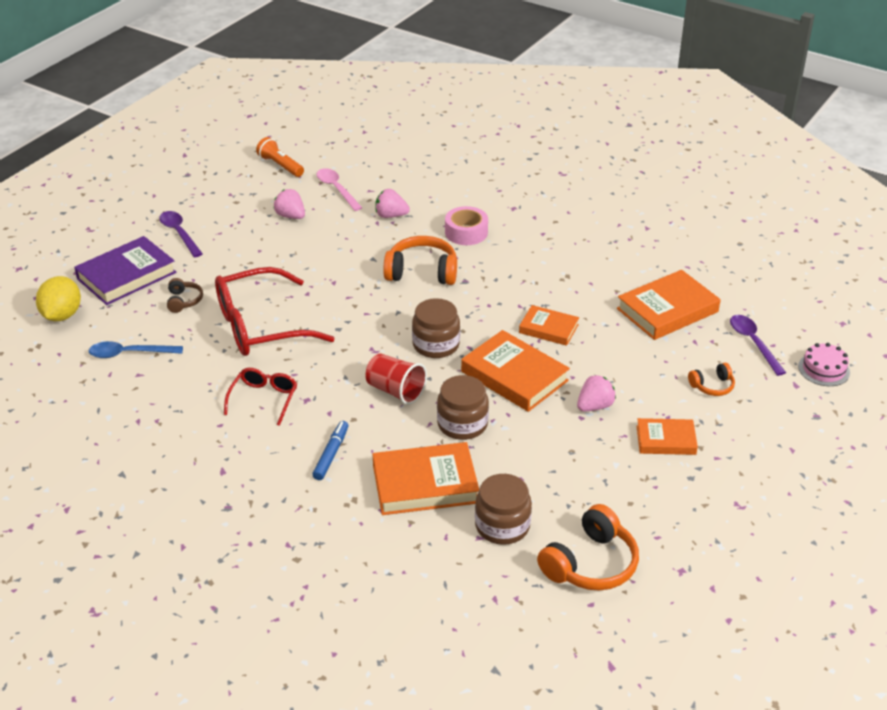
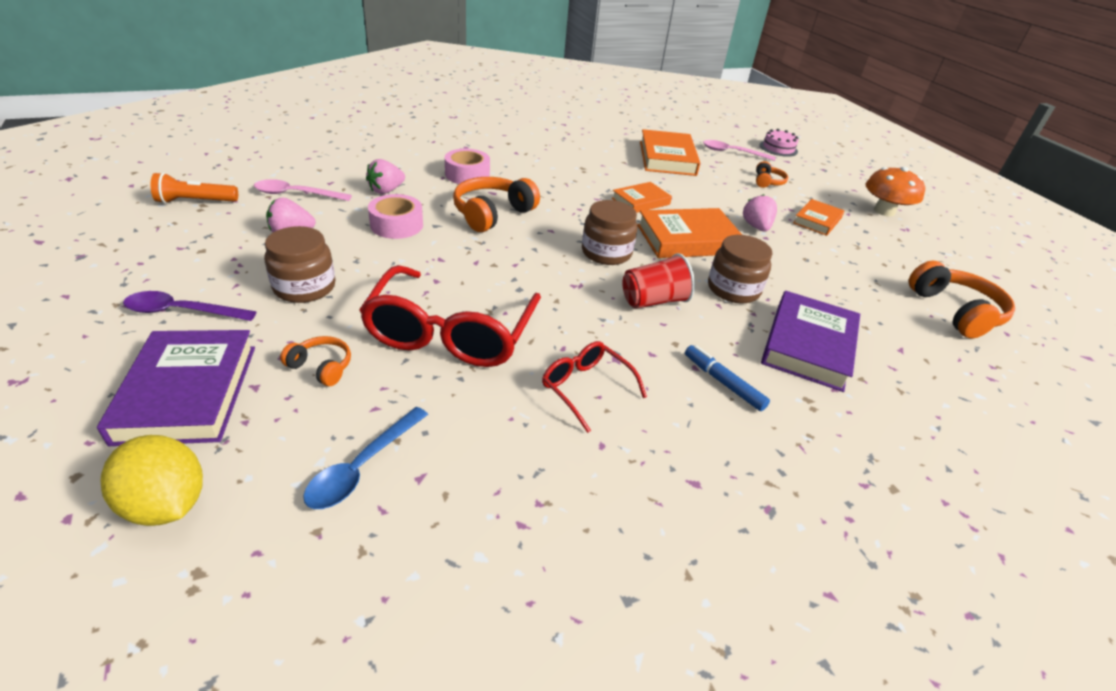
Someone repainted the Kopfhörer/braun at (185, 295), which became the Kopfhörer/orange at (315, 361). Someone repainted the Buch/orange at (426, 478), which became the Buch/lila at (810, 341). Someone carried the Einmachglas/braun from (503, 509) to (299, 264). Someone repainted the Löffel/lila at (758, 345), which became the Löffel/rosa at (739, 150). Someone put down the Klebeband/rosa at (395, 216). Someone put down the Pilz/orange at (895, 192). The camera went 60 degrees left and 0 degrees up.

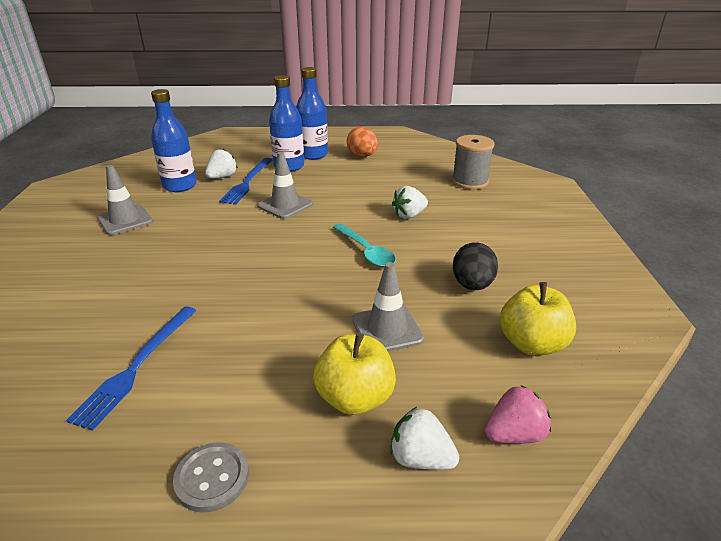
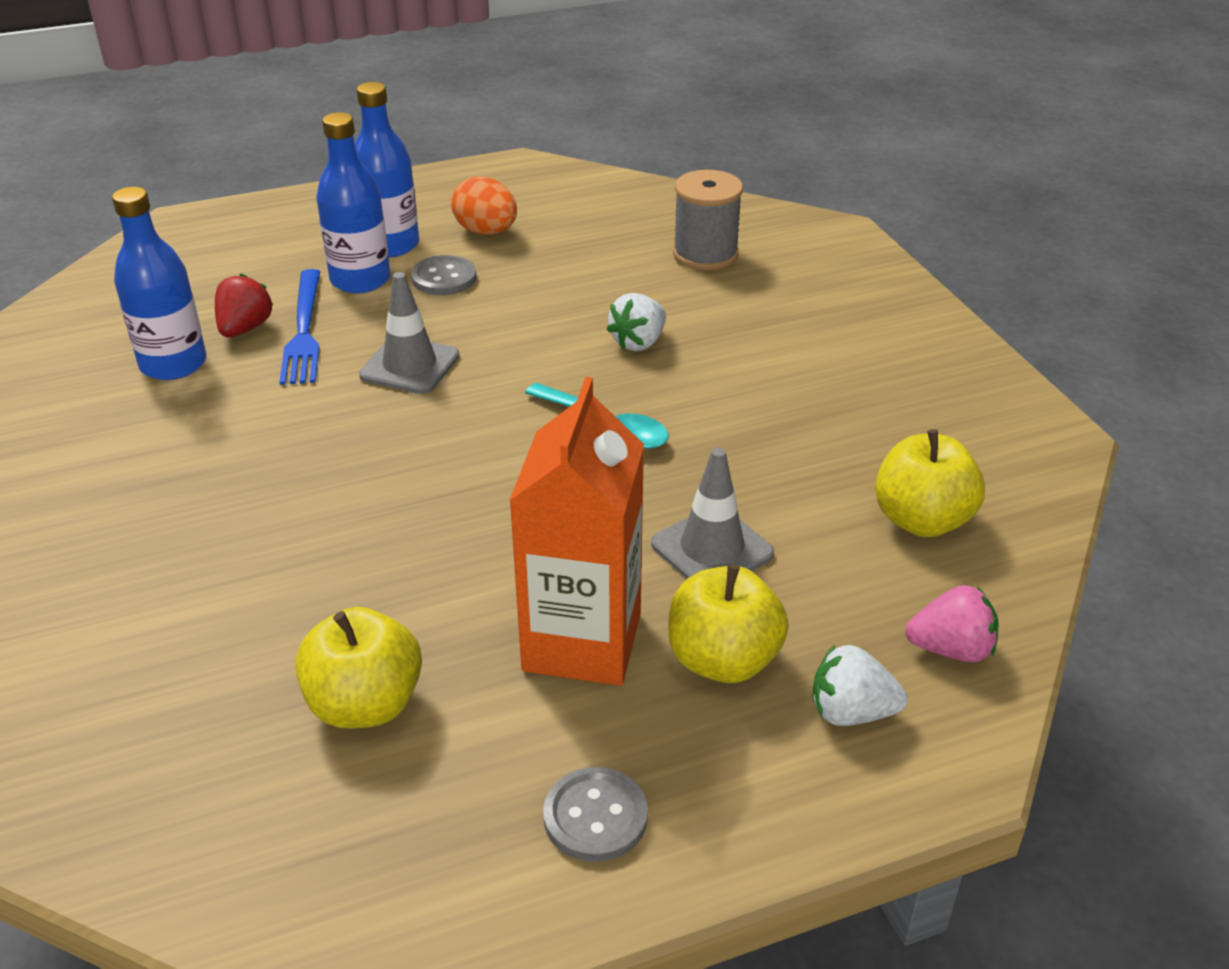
Someone swapped the Gabel/blau at (131, 368) for the Apfel/gelb at (358, 667). Someone took away the Leitkegel/grau at (125, 200). Someone repainted the Erdbeere/weiß at (221, 164), which became the Erdbeere/rot at (244, 305). Someone took away the Ei/schwarz at (475, 266). Someone rotated the Erdbeere/rosa at (518, 414) by 45 degrees clockwise. Someone put down the Knopf/grau at (443, 275). Someone put down the Getränkekarton/orange at (576, 531). The camera went 20 degrees left and 5 degrees up.

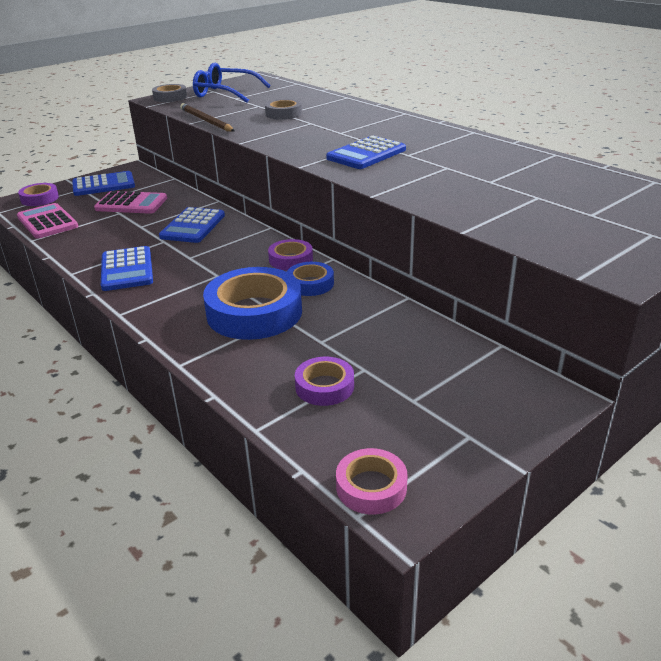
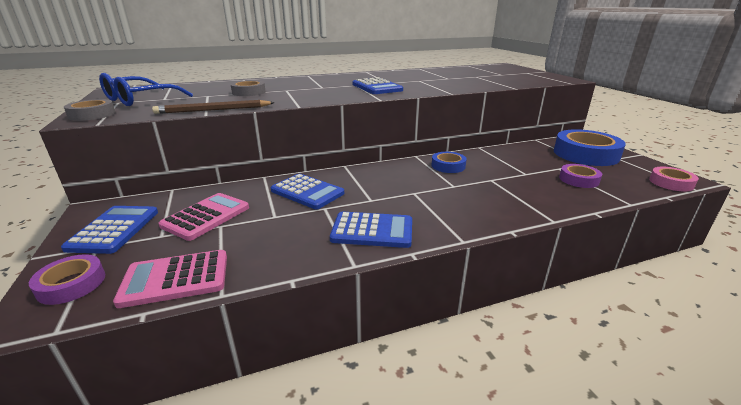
Someone carried the Klebeband/blau from (252, 303) to (590, 147). Someone took away the Klebeband/lila at (290, 254). The camera went 70 degrees left and 5 degrees down.

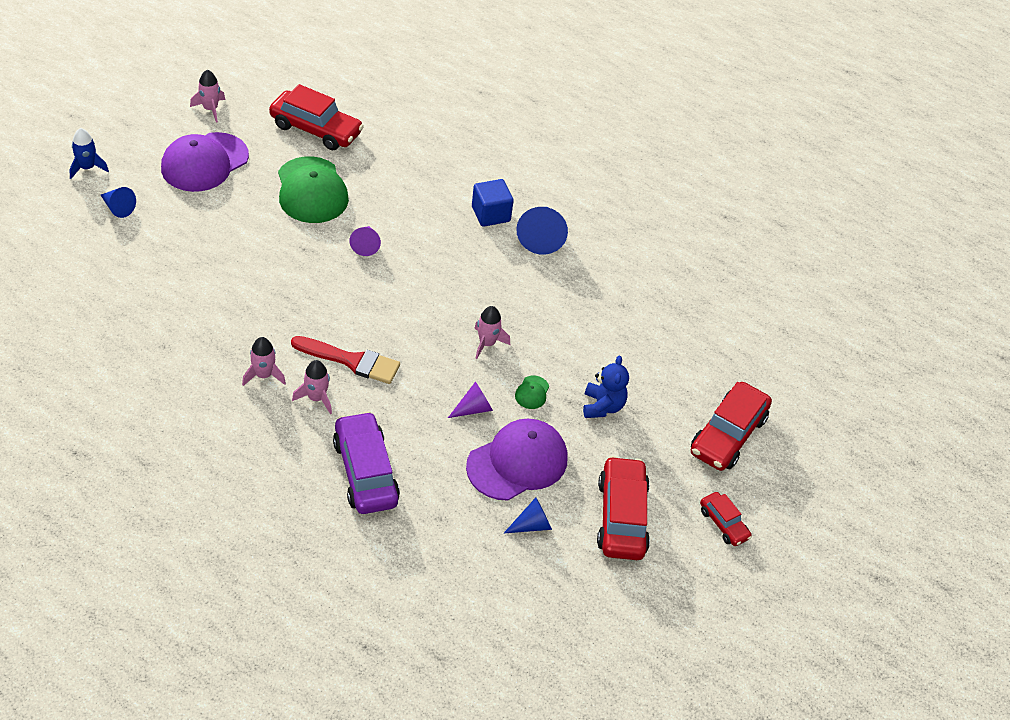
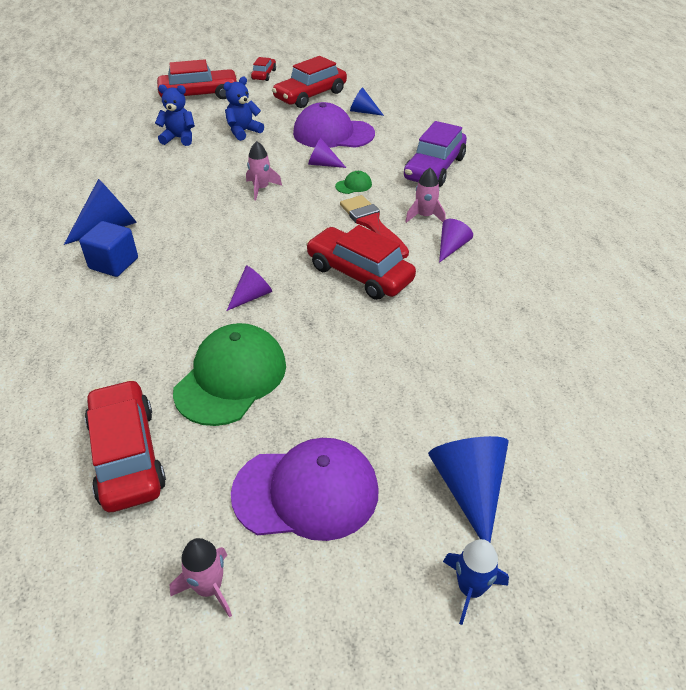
Someone scaled the Kegel/blau at (118, 202) by 1.67. Someone swapped the Rakete/rosa at (264, 361) for the Kegel/lila at (456, 241). Someone carried the Kappe/grün from (532, 392) to (353, 182). Someone put down the Teddybär/blau at (175, 115). Someone put down the Auto/rot at (361, 262). The camera went 130 degrees left and 5 degrees down.

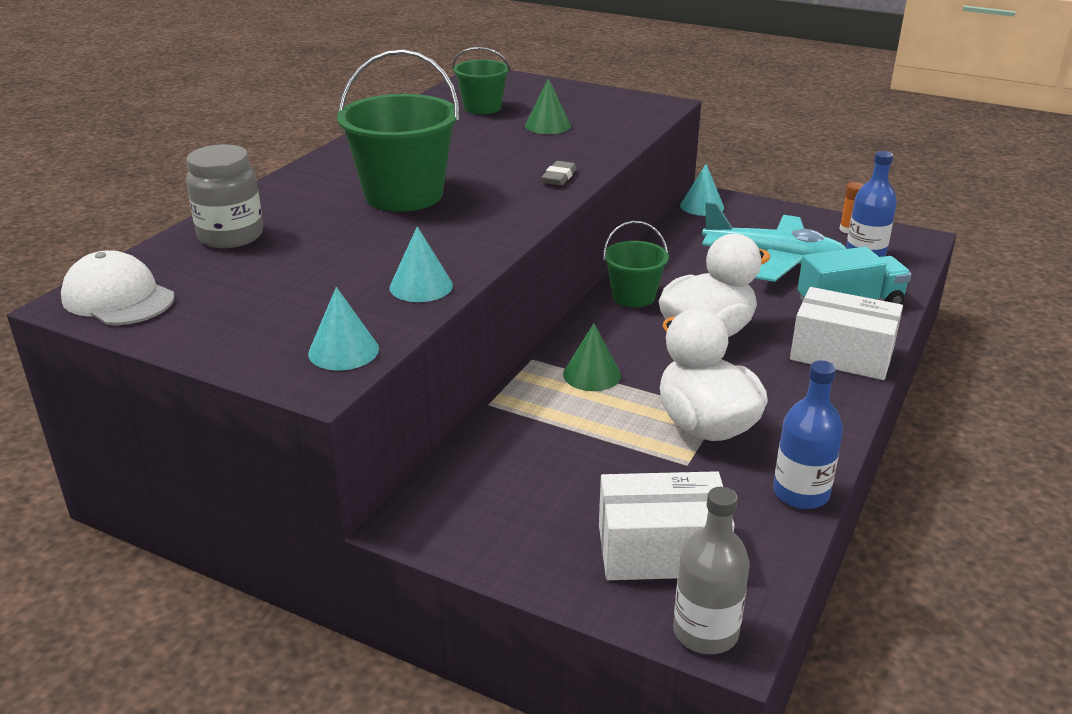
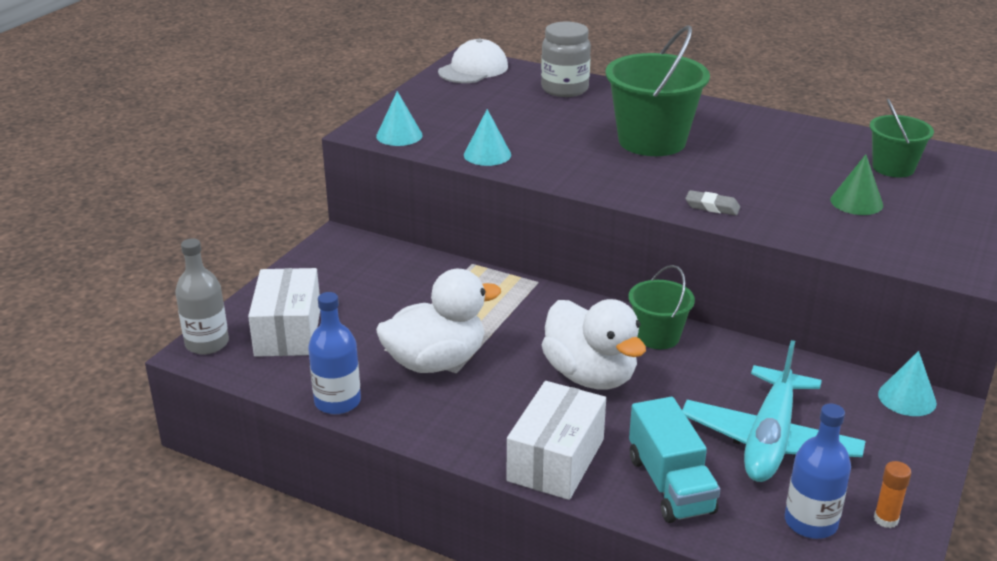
Someone took away the Kegel/grün at (592, 357). The camera went 90 degrees right and 0 degrees up.

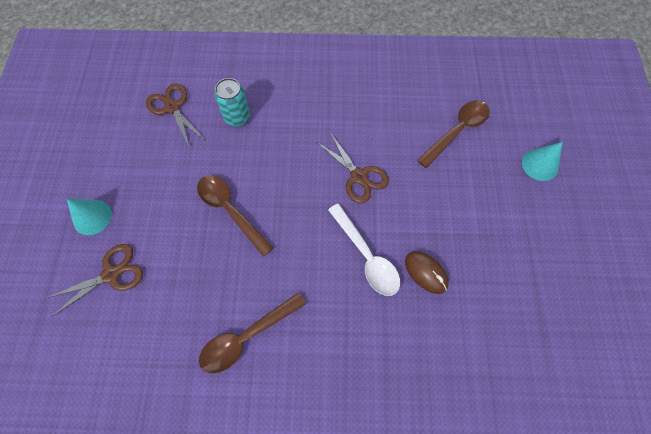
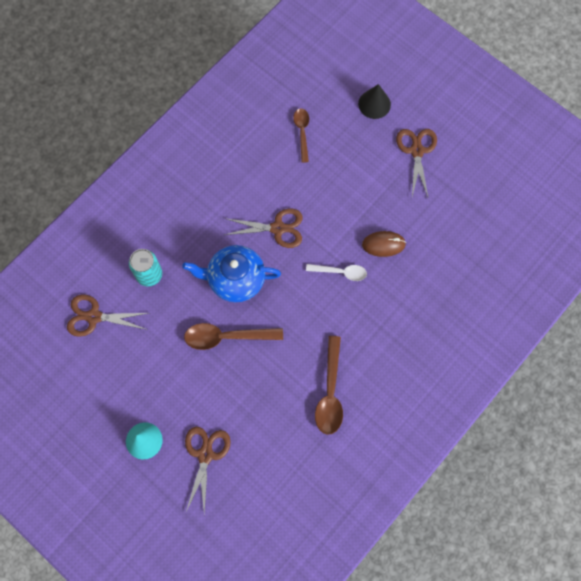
Someone scaled the Löffel/weiß at (364, 250) by 0.64. Someone scaled the Löffel/braun at (453, 134) by 0.64. Someone repainted the Kegel/türkis at (542, 161), which became the Kegel/schwarz at (374, 101). Someone put down the Teekanne/blau at (231, 273). Someone put down the Schere/braun at (416, 164). The camera went 50 degrees left and 5 degrees up.

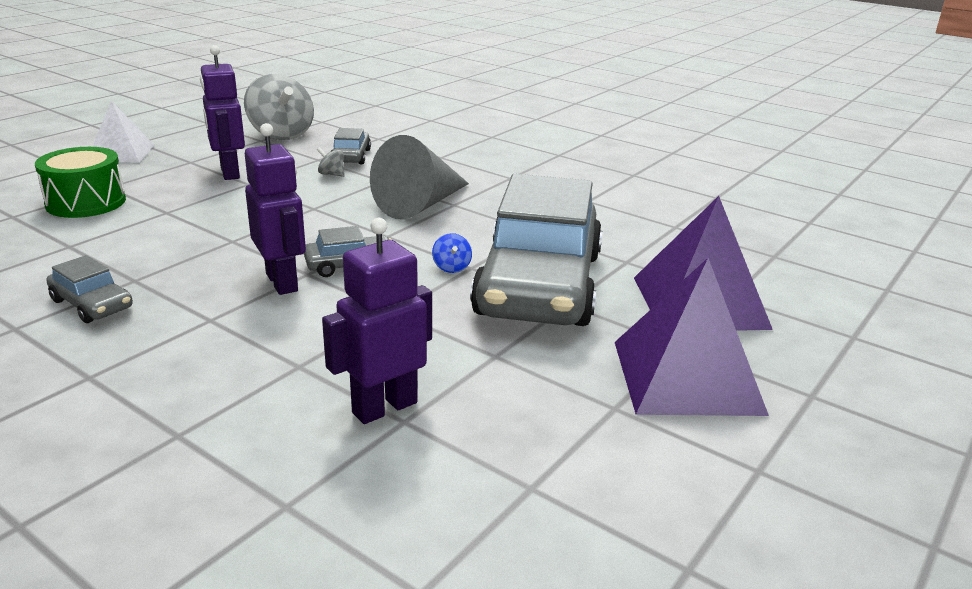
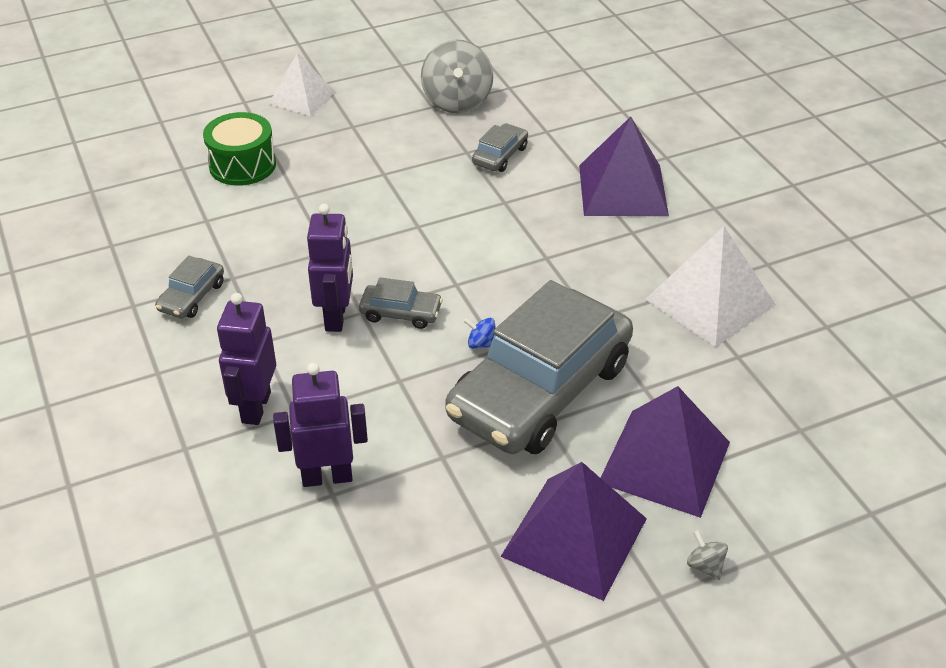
Someone rotated the Auto/grau at (90, 289) by 45 degrees clockwise. Someone carried the Roboter/lila from (222, 112) to (246, 359). Someone carried the Kreisel/grau from (331, 162) to (707, 555). Someone took away the Kegel/grau at (419, 177). Someone rotated the Kreisel/blau at (452, 253) by 90 degrees clockwise. Someone put down the Pyramide/lila at (624, 166). Someone put down the Pyramide/weiß at (710, 286). The camera went 30 degrees right and 15 degrees up.

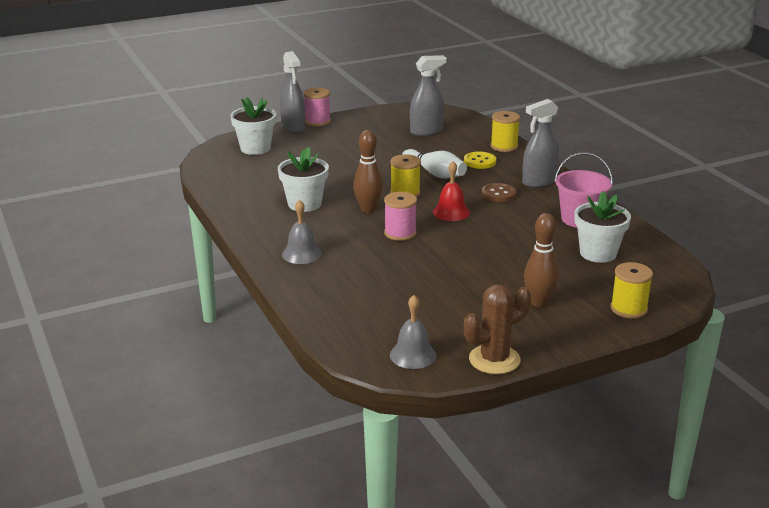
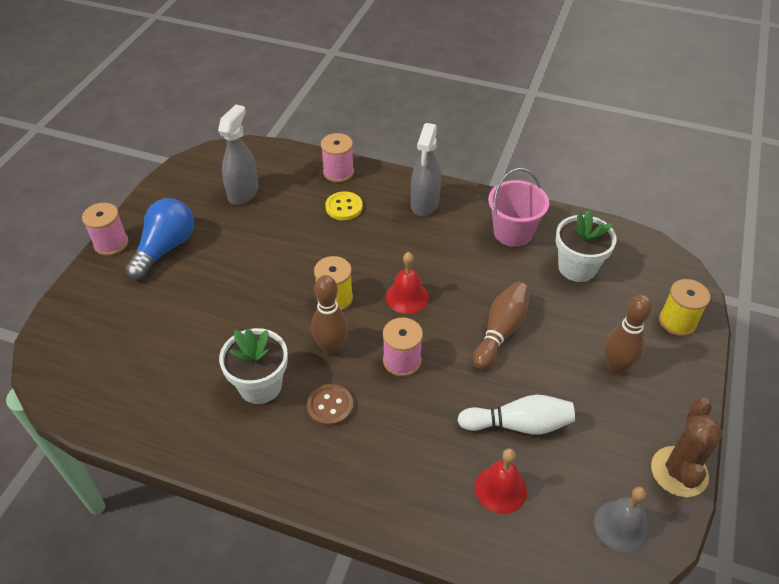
Someone took away the Blumentopf/weiß at (253, 126). Someone took away the Sprühflasche/grau at (292, 92). Someone took away the Glocke/grau at (302, 232). Someone carried the Bowlingkegel/weiß from (434, 164) to (516, 415). Someone carried the Knopf/braun from (499, 192) to (330, 405). Someone repainted the Garnrolle/gelb at (505, 131), which became the Garnrolle/rosa at (337, 157). Someone put down the Glühbirne/blau at (159, 239). Someone put down the Bowlingkegel/braun at (501, 326). Someone put down the Glocke/rot at (501, 481). The camera went 45 degrees left and 20 degrees up.

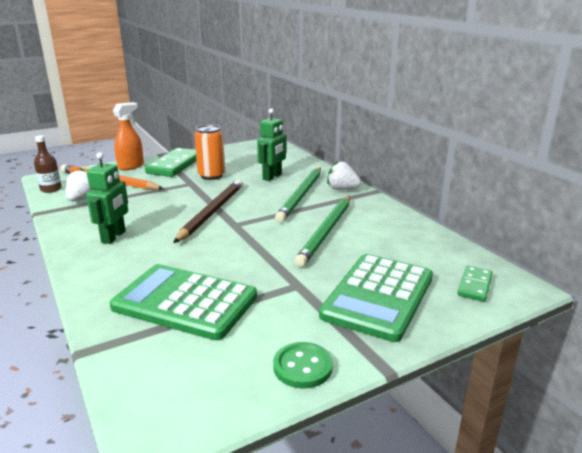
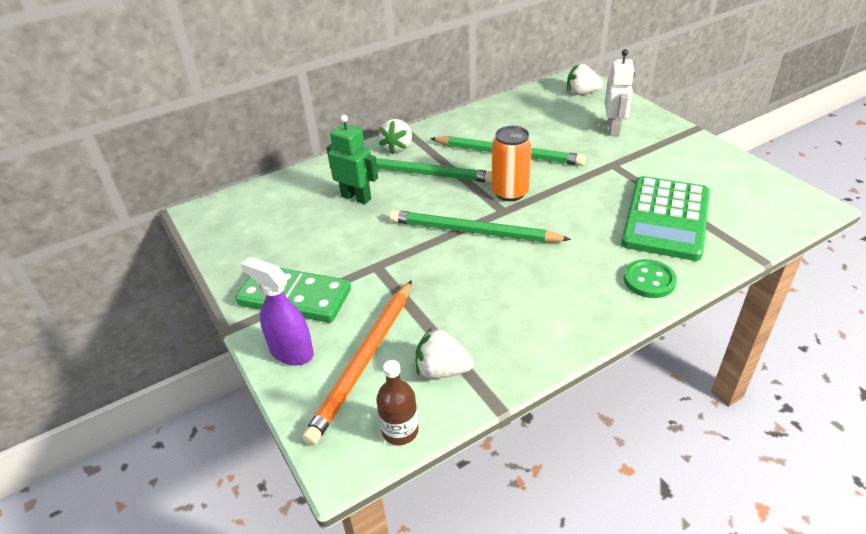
Someone took away the Roboter/grün at (107, 198). Someone repainted the Sprühflasche/orange at (128, 136), which became the Sprühflasche/lila at (277, 311). Someone repainted the Bleistift/braun at (208, 211), which became the Bleistift/grün at (480, 226). Someone carried the Dose/orange from (209, 152) to (512, 163). Someone carried the Knopf/grün from (303, 365) to (650, 278). Someone swapped the Taschenrechner/grün at (376, 298) for the Roboter/weiß at (620, 92). Someone swapped the Dominostein/grün at (475, 284) for the Erdbeere/weiß at (585, 79). The camera went 90 degrees left and 15 degrees up.

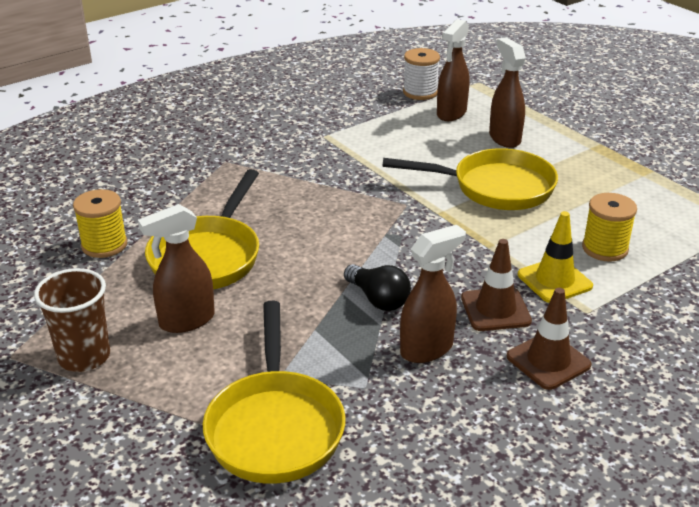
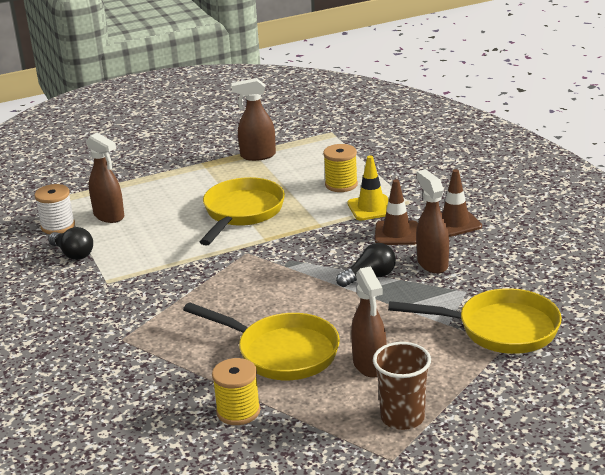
Someone carried the Sprühflasche/braun from (507, 92) to (253, 119). Someone put down the Glühbirne/schwarz at (70, 243). The camera went 75 degrees left and 5 degrees down.

